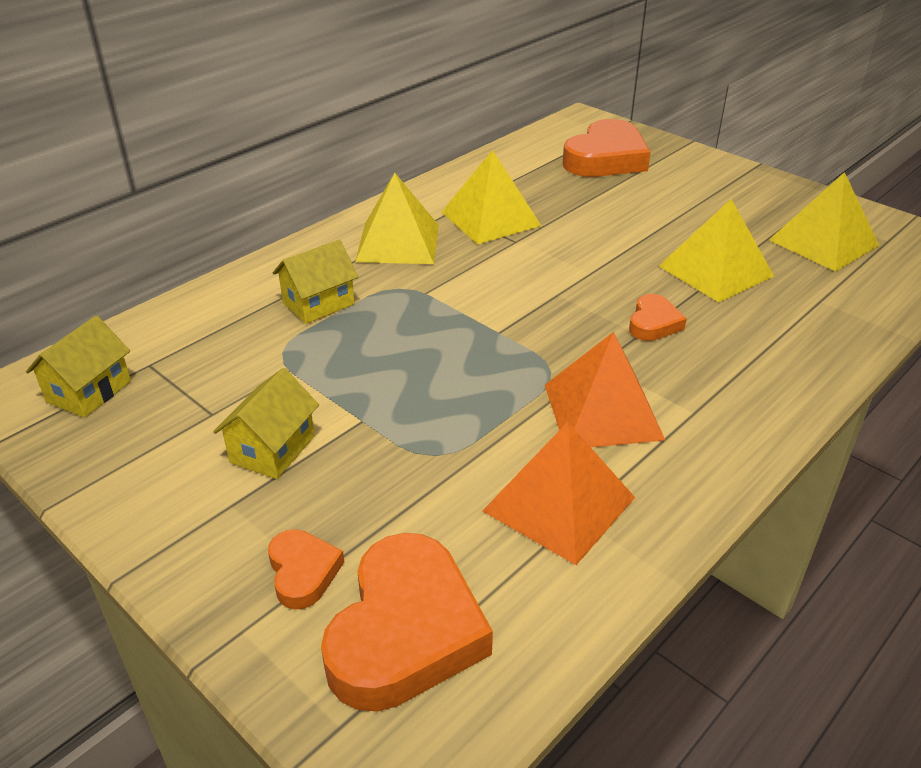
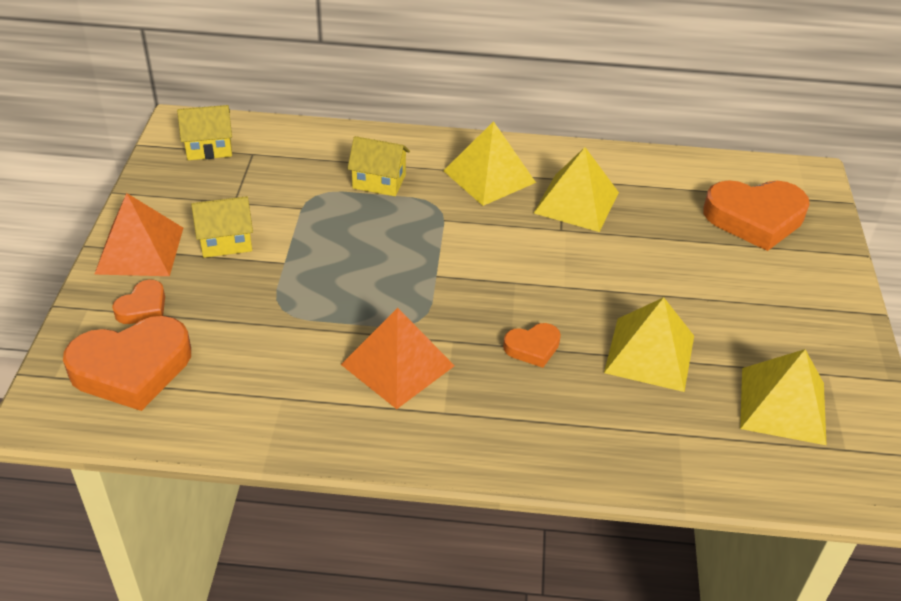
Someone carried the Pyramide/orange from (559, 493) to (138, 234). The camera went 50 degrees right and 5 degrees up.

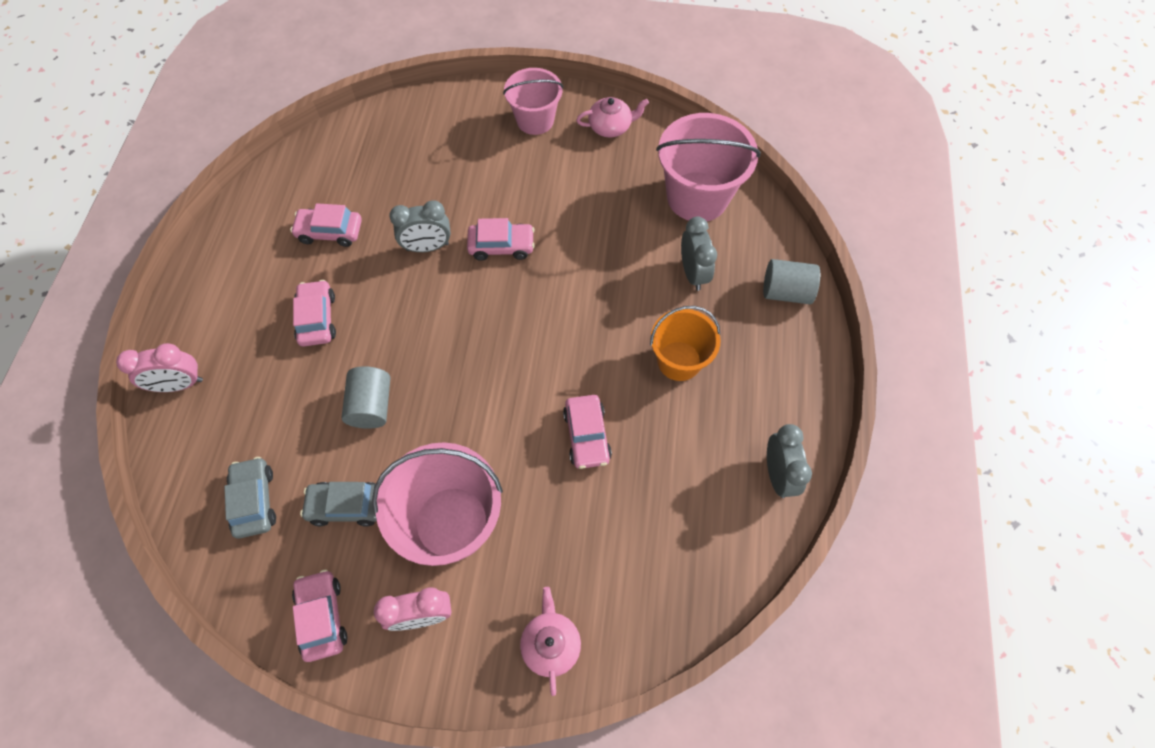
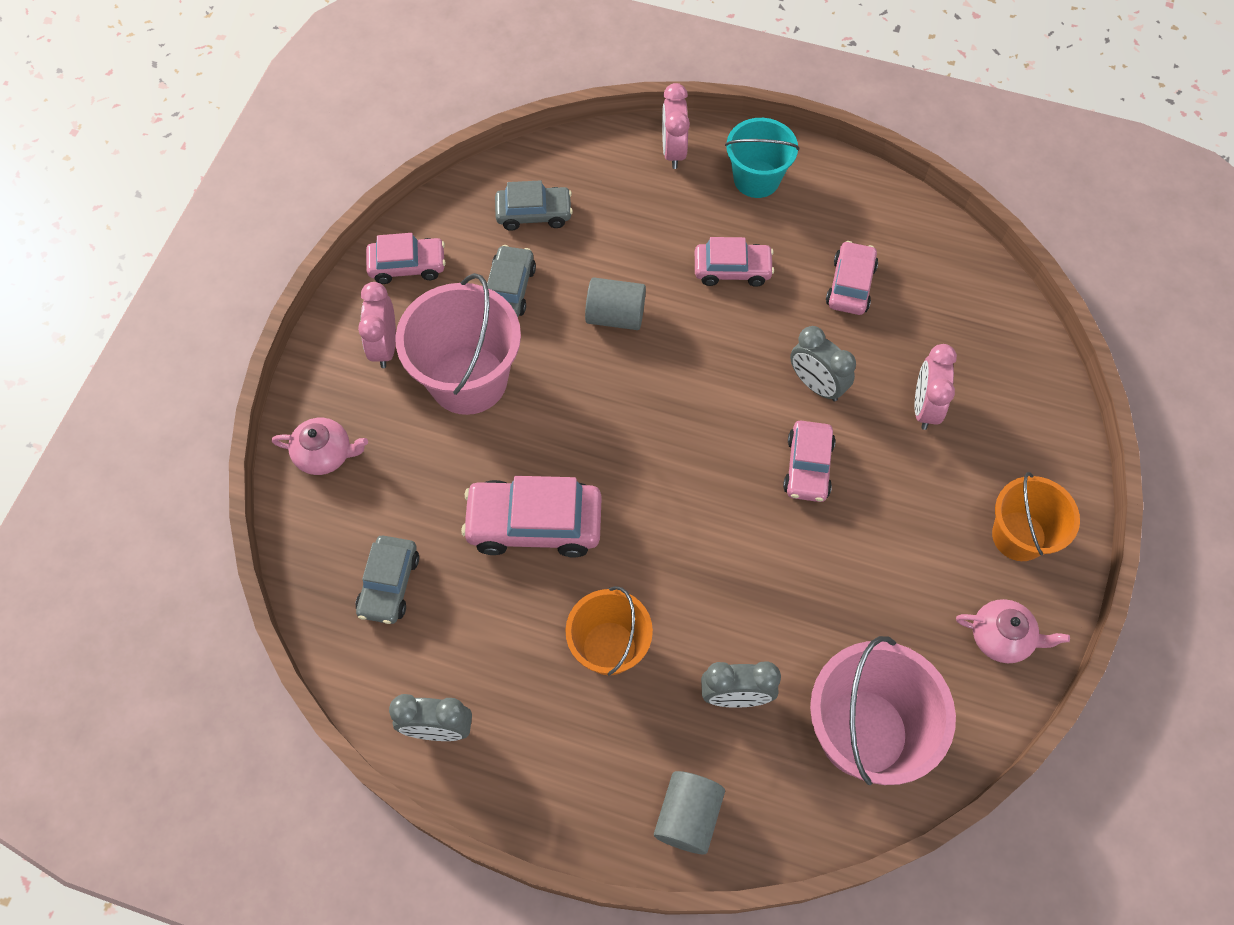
Someone rotated the Wecker/grau at (420, 226) by 45 degrees counterclockwise. Someone repainted the Eimer/rosa at (533, 101), which became the Eimer/orange at (1036, 516). Someone scaled the Auto/rosa at (587, 432) by 1.56. Someone rotated the Teekanne/rosa at (612, 117) by 75 degrees counterclockwise. Someone put down the Auto/grau at (387, 580). Someone put down the Eimer/türkis at (762, 158). Someone put down the Wecker/rosa at (935, 387). The camera went 100 degrees right and 0 degrees up.

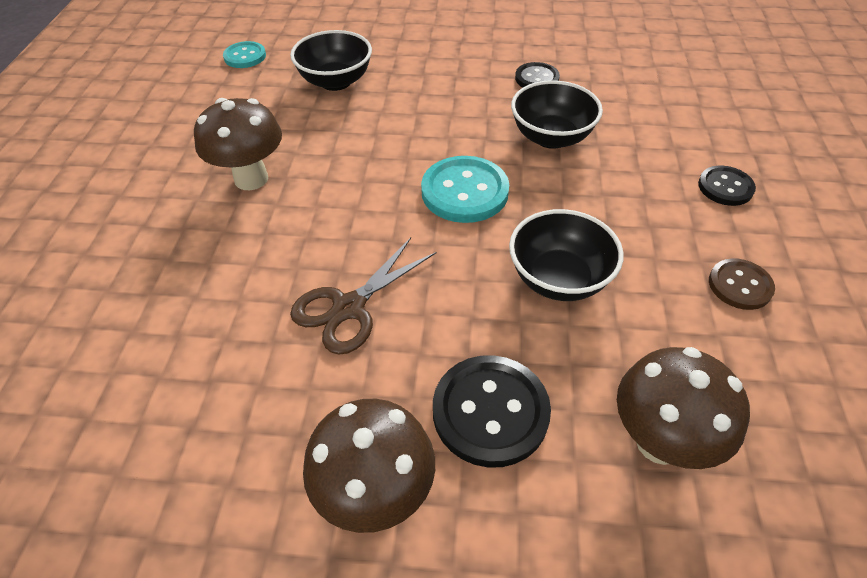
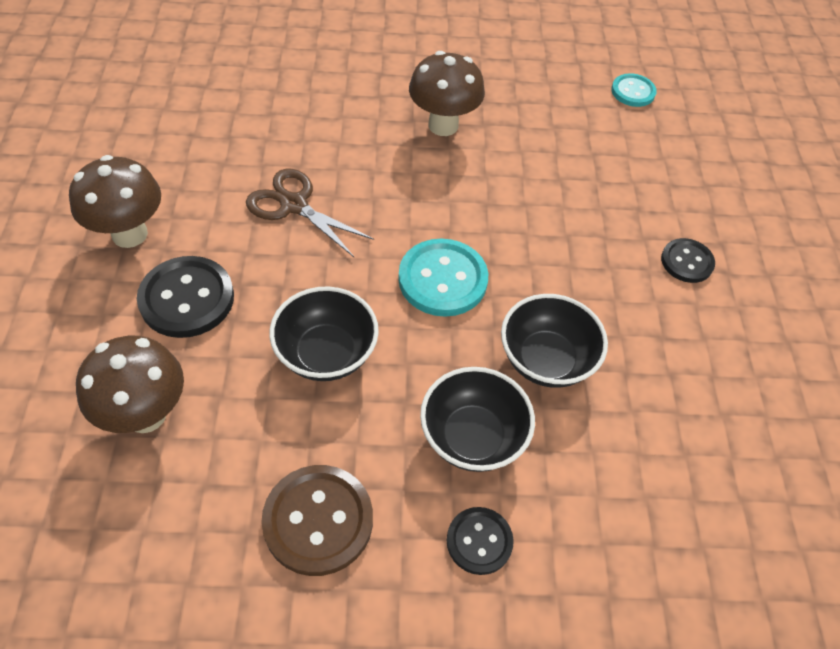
Someone carried the Schüssel/schwarz from (331, 60) to (477, 419). Someone carried the Knopf/schwarz from (537, 75) to (688, 260). Someone scaled the Knopf/braun at (742, 284) by 1.66. The camera went 80 degrees right and 5 degrees up.

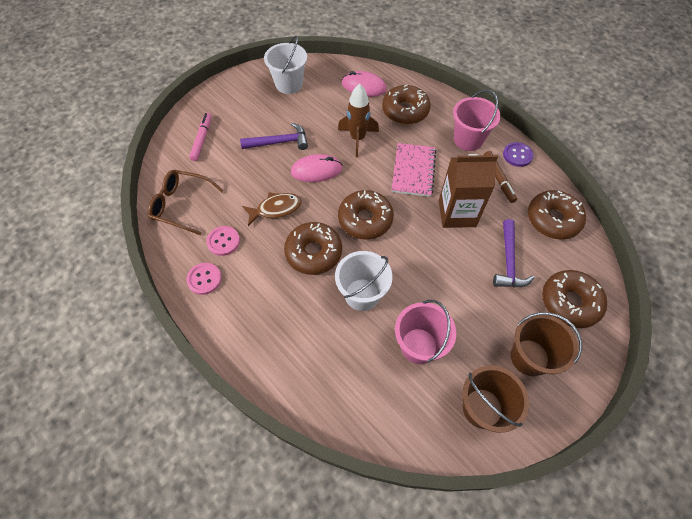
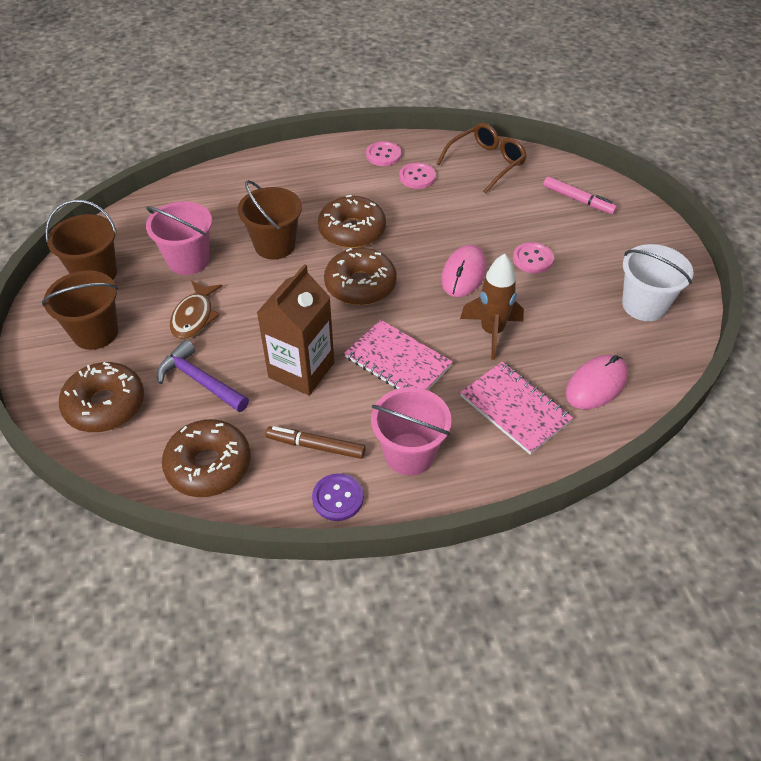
Someone swapped the Hammer/lila at (274, 136) for the Knopf/rosa at (533, 257). Someone carried the Fisch/braun from (272, 209) to (196, 309). Someone repainted the Eimer/weiß at (364, 281), which became the Eimer/braun at (270, 220). Someone swapped the Donut/braun at (406, 104) for the Notizbuch/rosa at (516, 408). The camera went 120 degrees right and 10 degrees down.

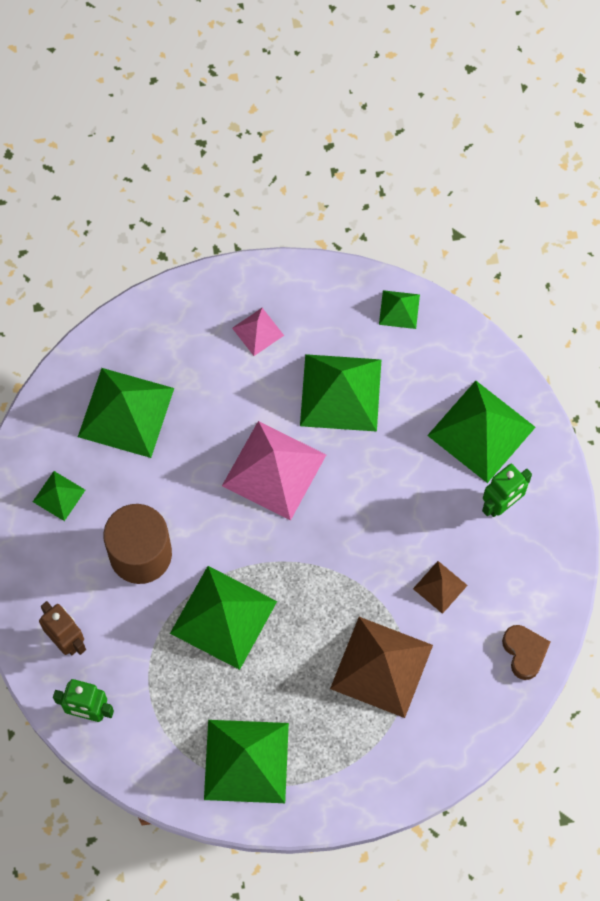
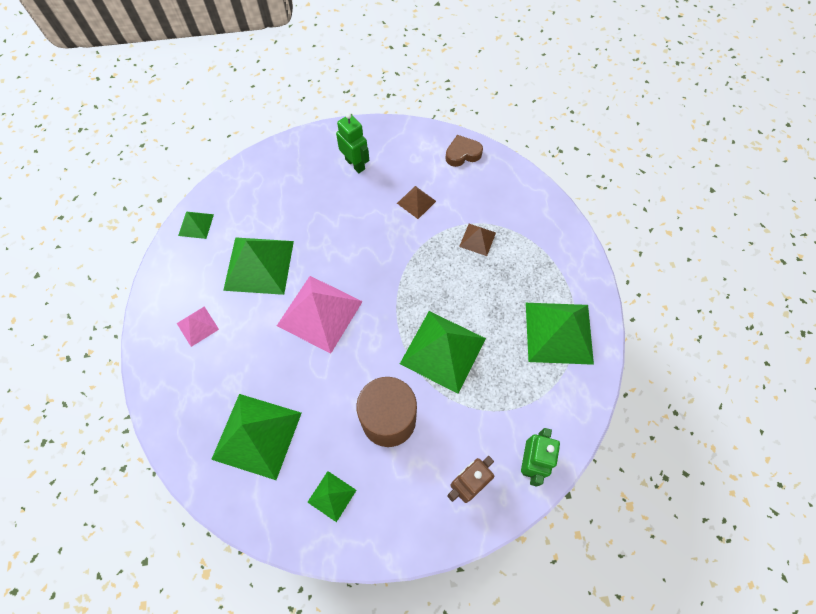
Someone scaled the Pyramide/braun at (381, 667) by 0.49. Someone took away the Pyramide/grün at (481, 432). The camera went 90 degrees left and 5 degrees down.

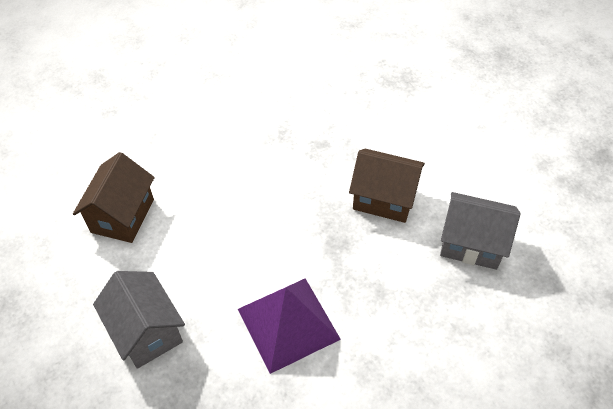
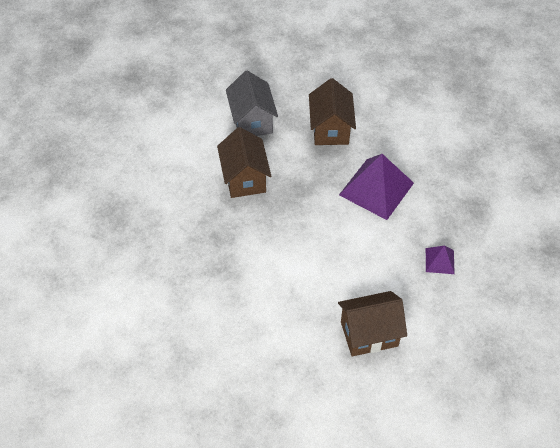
Someone swapped the Haus/grau at (139, 320) for the Pyramide/lila at (440, 259). Someone put down the Haus/braun at (332, 111). The camera went 120 degrees left and 0 degrees up.

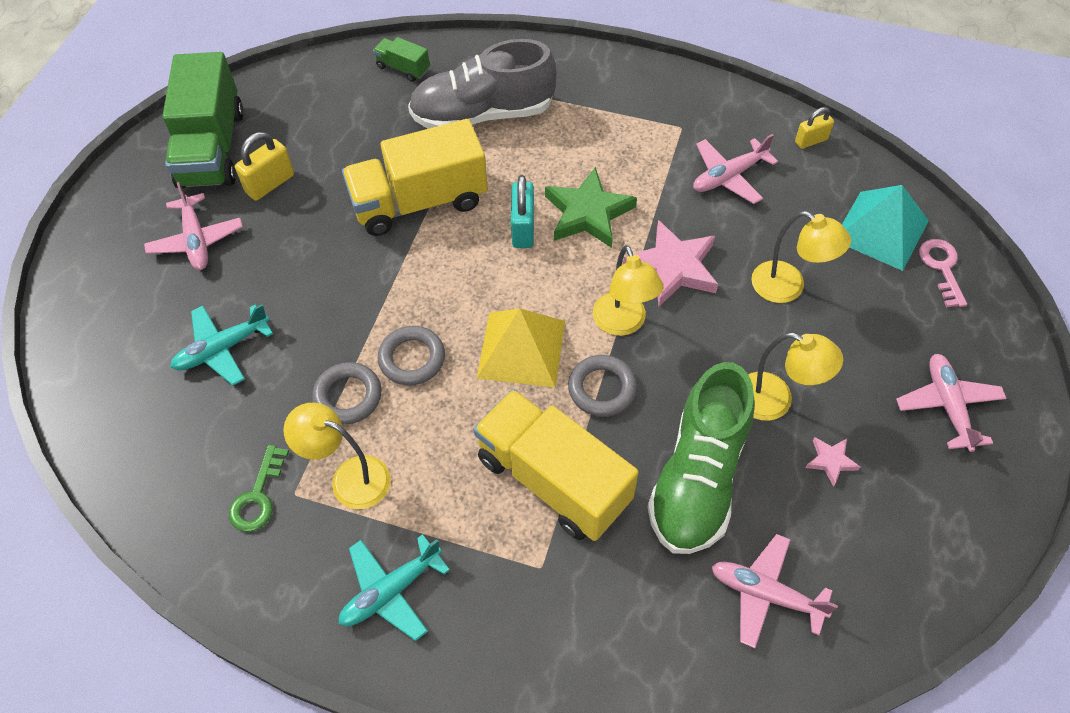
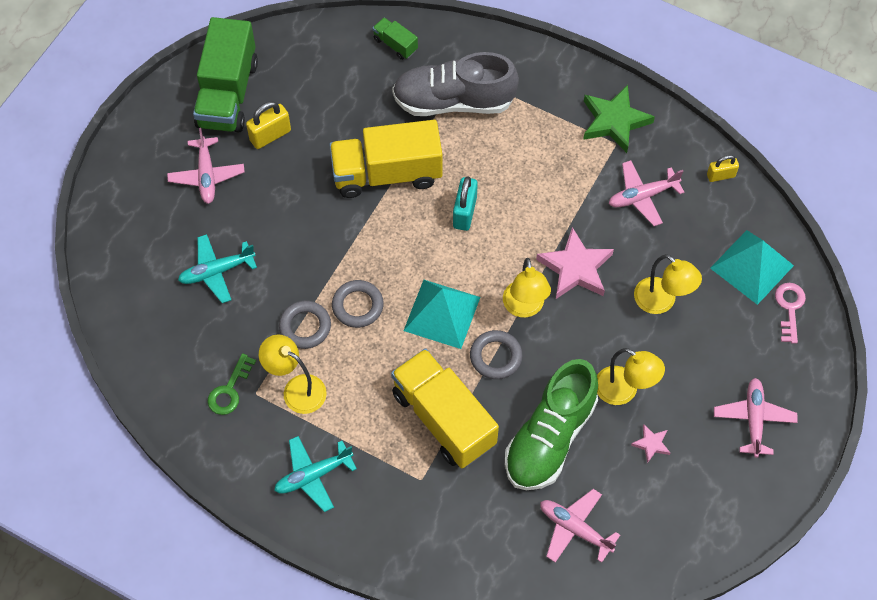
Someone repainted the Pyramide/gelb at (521, 348), which became the Pyramide/türkis at (441, 314). Someone carried the Stern/grün from (591, 207) to (619, 119). The camera went 10 degrees right and 5 degrees up.

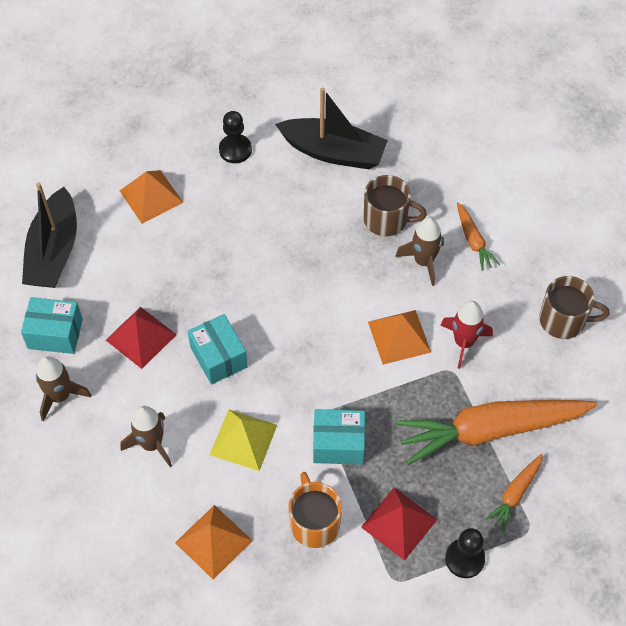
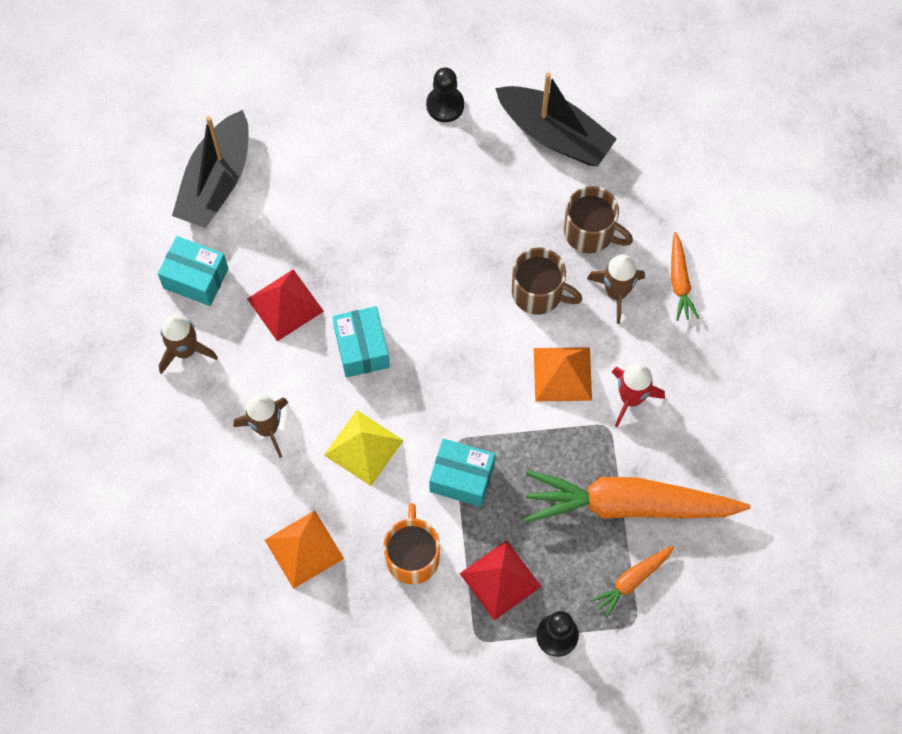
Someone took away the Pyramide/orange at (151, 197). Someone carried the Tasse/braun from (574, 307) to (547, 281). The camera went 15 degrees right and 10 degrees up.

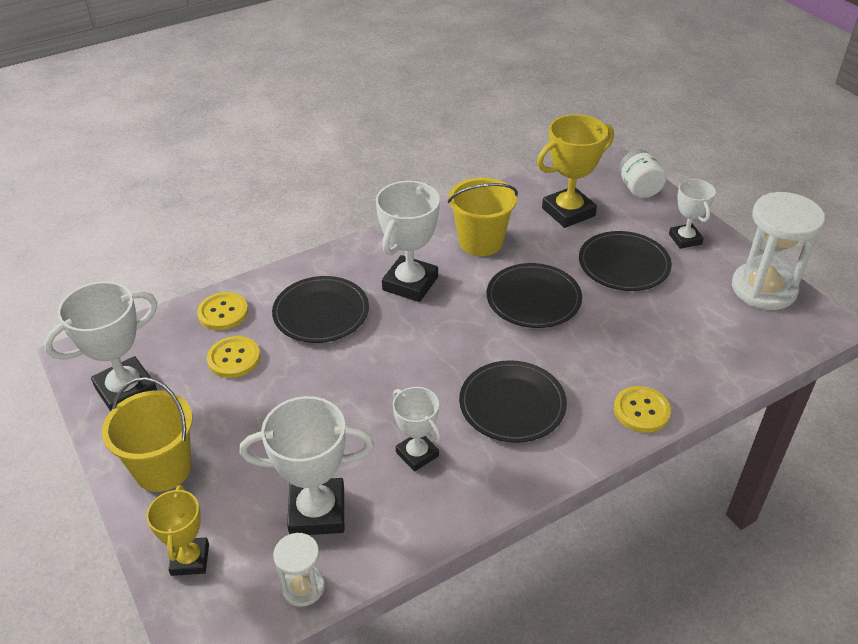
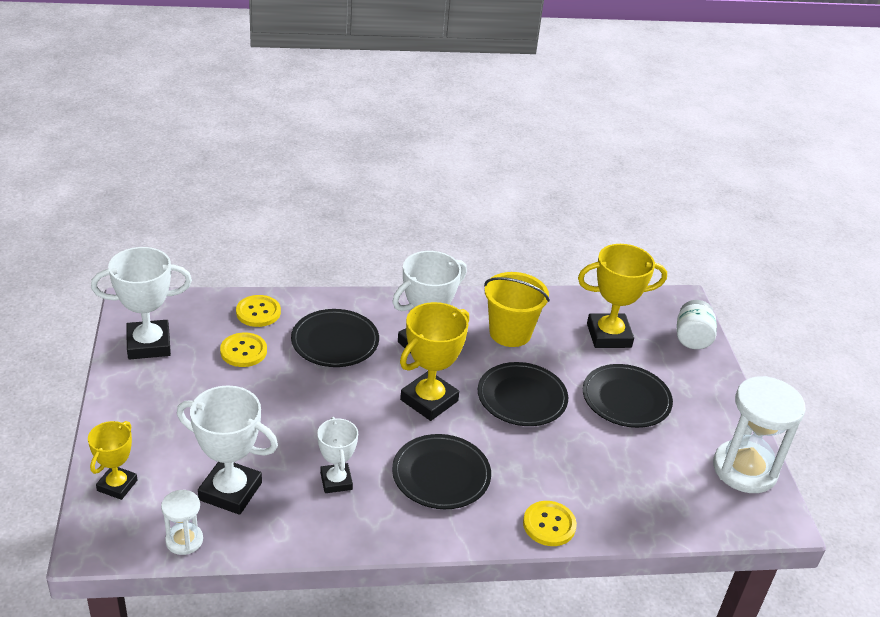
Someone took away the Eimer/gelb at (147, 434). Someone took away the Pokal/weiß at (692, 214). Someone put down the Pokal/gelb at (434, 361). The camera went 20 degrees right and 5 degrees down.

